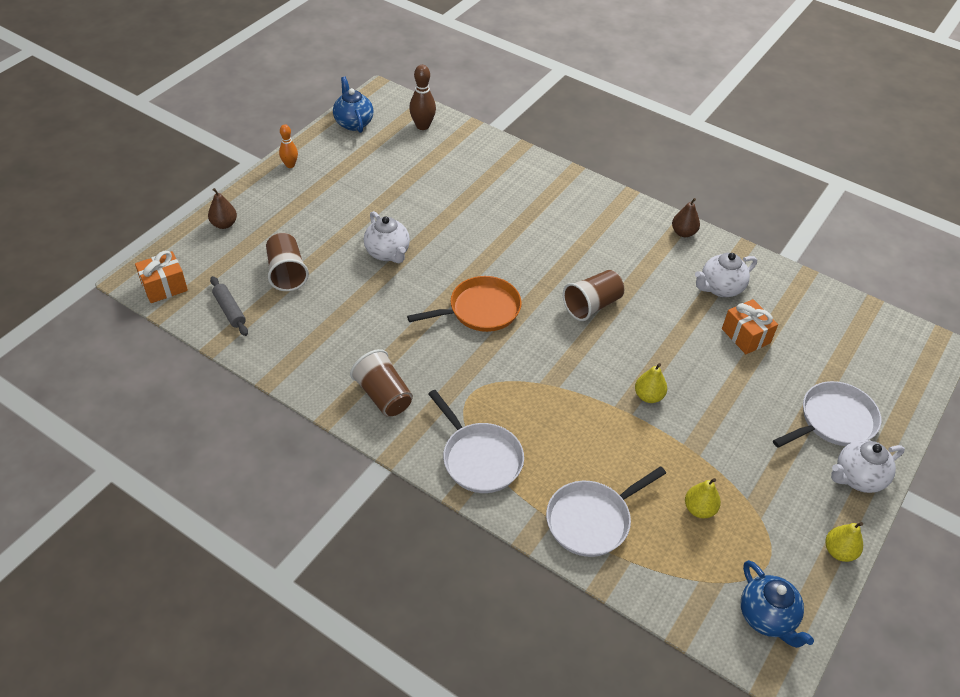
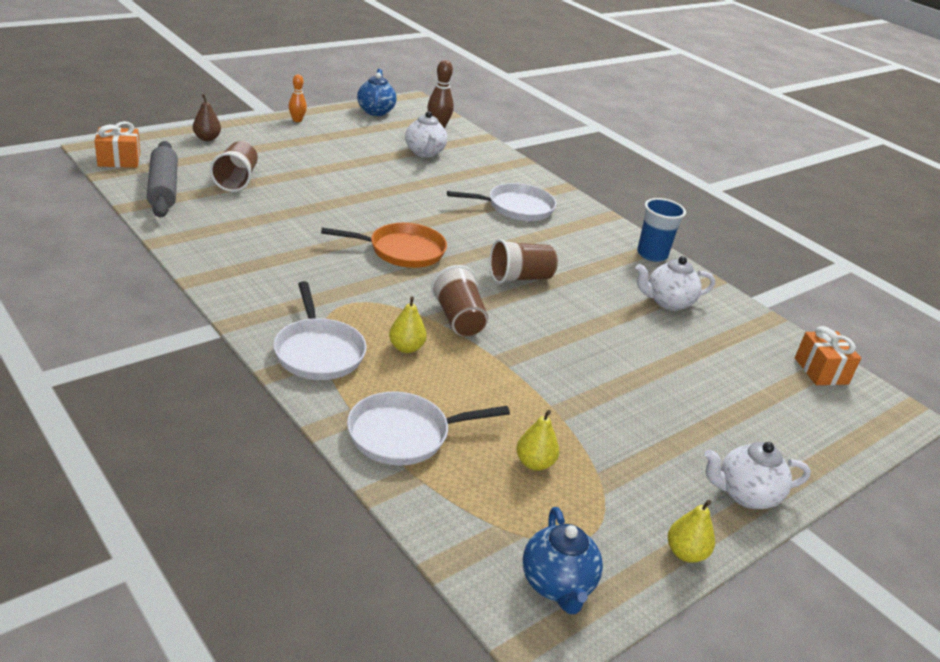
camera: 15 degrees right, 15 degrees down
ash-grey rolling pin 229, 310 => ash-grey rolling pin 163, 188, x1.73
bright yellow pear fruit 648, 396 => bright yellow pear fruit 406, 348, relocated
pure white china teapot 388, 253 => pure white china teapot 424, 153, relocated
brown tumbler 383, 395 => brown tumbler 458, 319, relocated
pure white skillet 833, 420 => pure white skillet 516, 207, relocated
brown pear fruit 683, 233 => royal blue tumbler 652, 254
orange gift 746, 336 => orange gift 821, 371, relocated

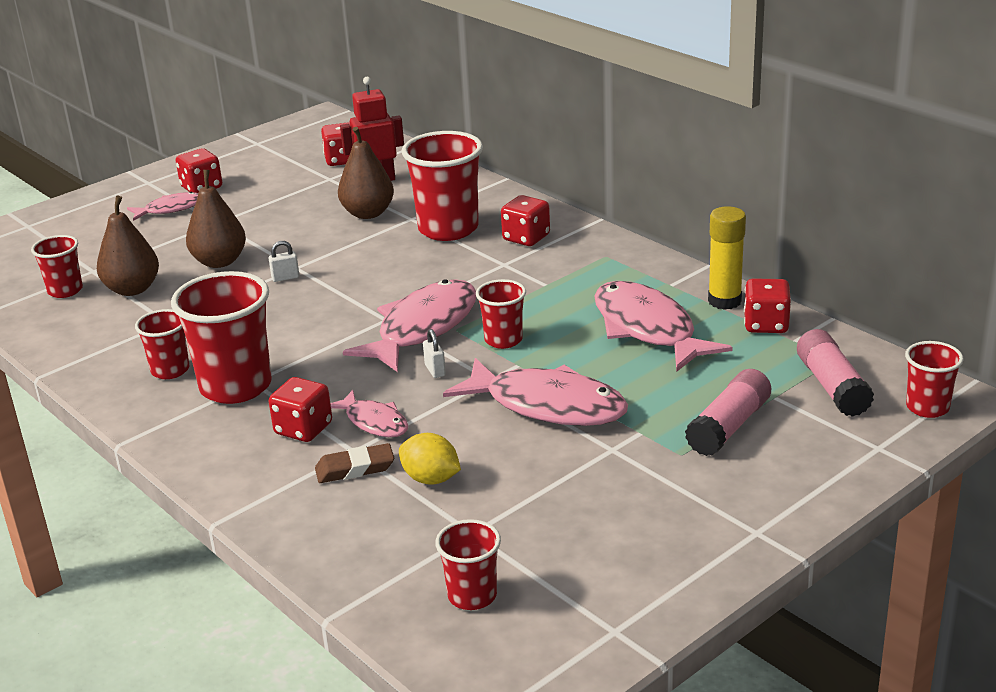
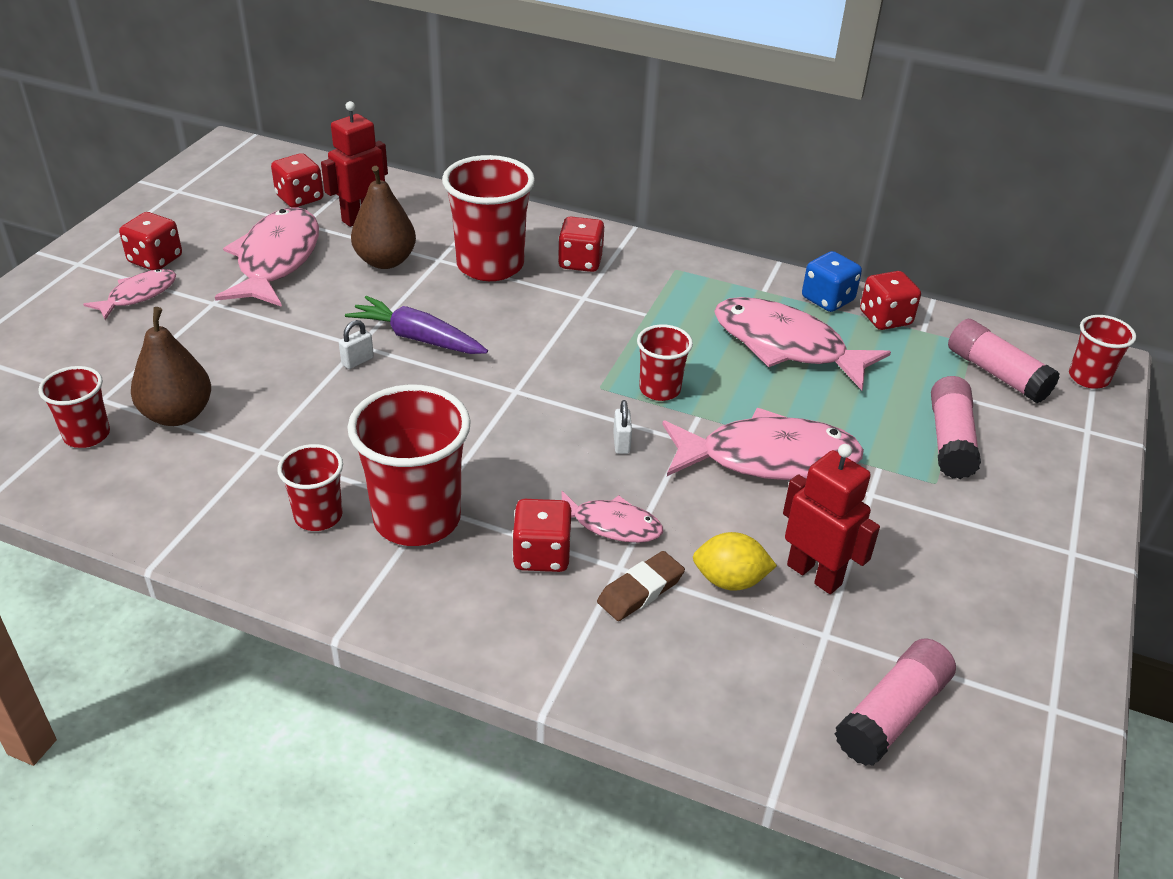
camera: 30 degrees left, 10 degrees up
rosy fish 422, 328 => rosy fish 276, 260, relocated
nothing => royal purple carrot 417, 338
pure white padlock 435, 370 => pure white padlock 621, 443, 45 degrees clockwise
nothing => red robot 814, 574
bright yellow stick of glue 724, 301 => royal blue die 827, 299
red tumbler 472, 596 => rosy stick of glue 892, 714
brown pear fruit 219, 261 => nothing

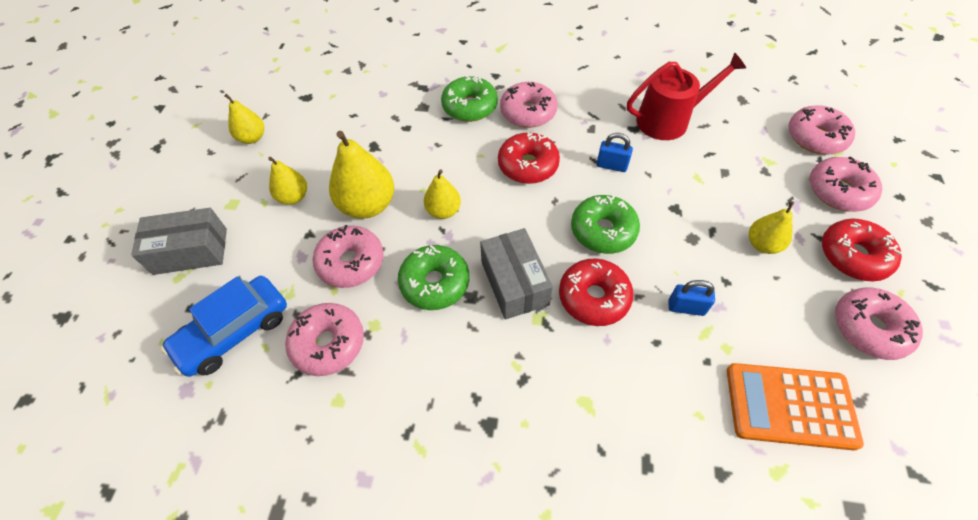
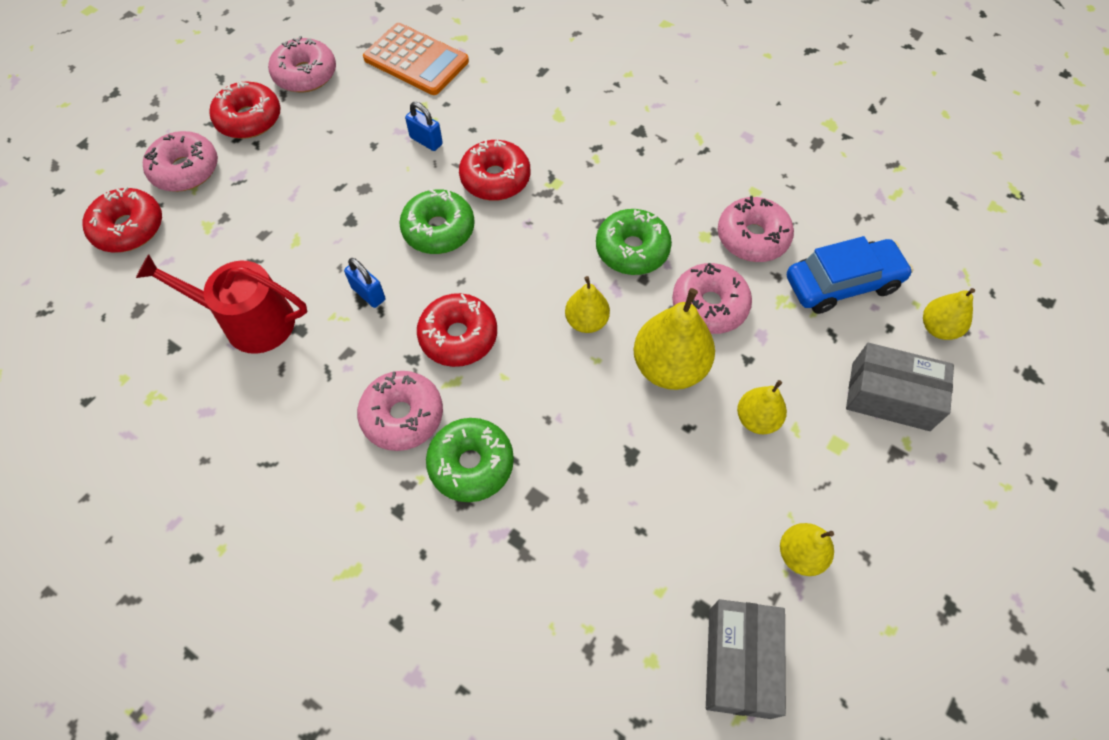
camera: 155 degrees left, 5 degrees up
rosy glazed donut 815, 137 => red glazed donut 129, 228
ash-grey box 514, 283 => ash-grey box 739, 662, relocated
bright yellow pear fruit 762, 244 => bright yellow pear fruit 938, 328, relocated

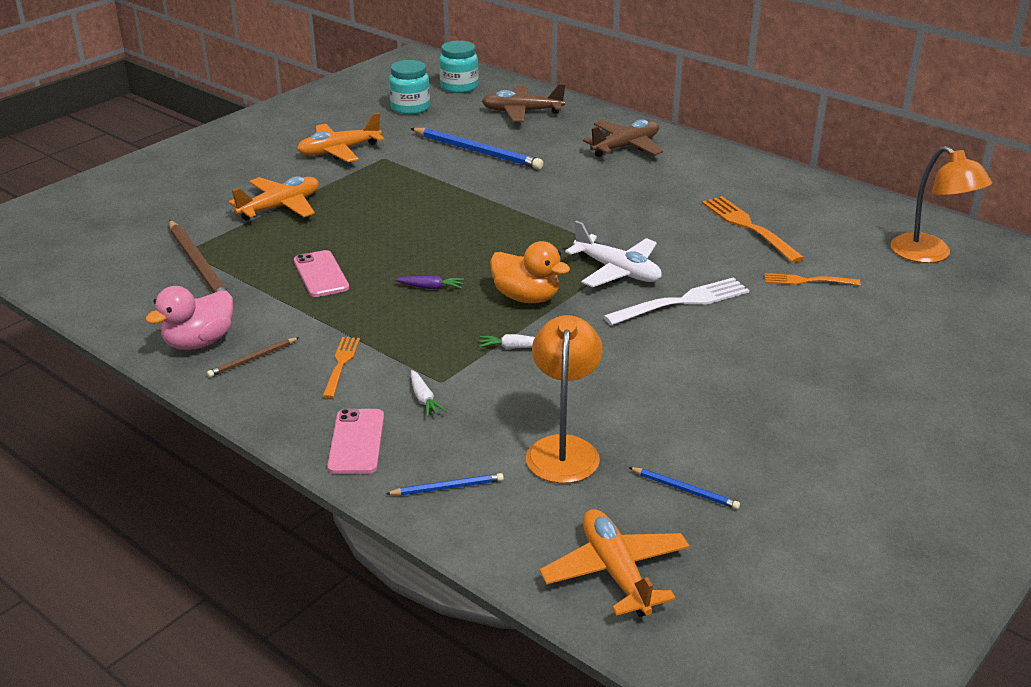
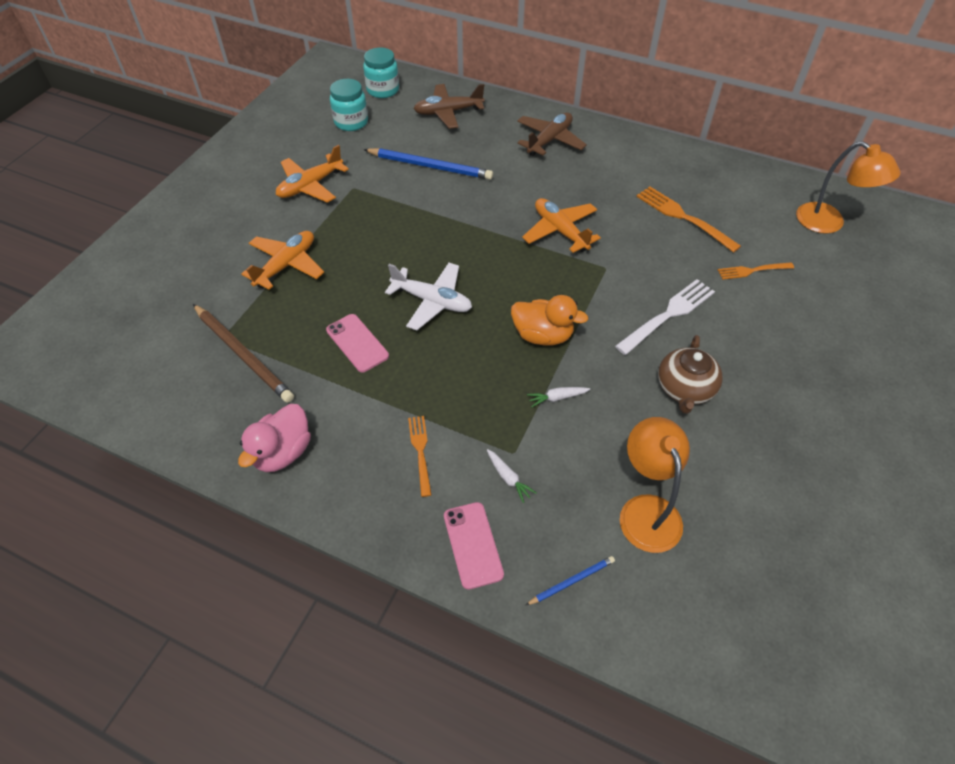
camera: 15 degrees left, 20 degrees up
pure white aeroplane 617, 271 => pure white aeroplane 432, 301, relocated
orange aeroplane 615, 572 => orange aeroplane 560, 231, relocated
nothing => brown china teapot 685, 389
brown pencil 253, 359 => nothing
royal purple carrot 430, 287 => nothing
royal blue pencil 684, 490 => nothing

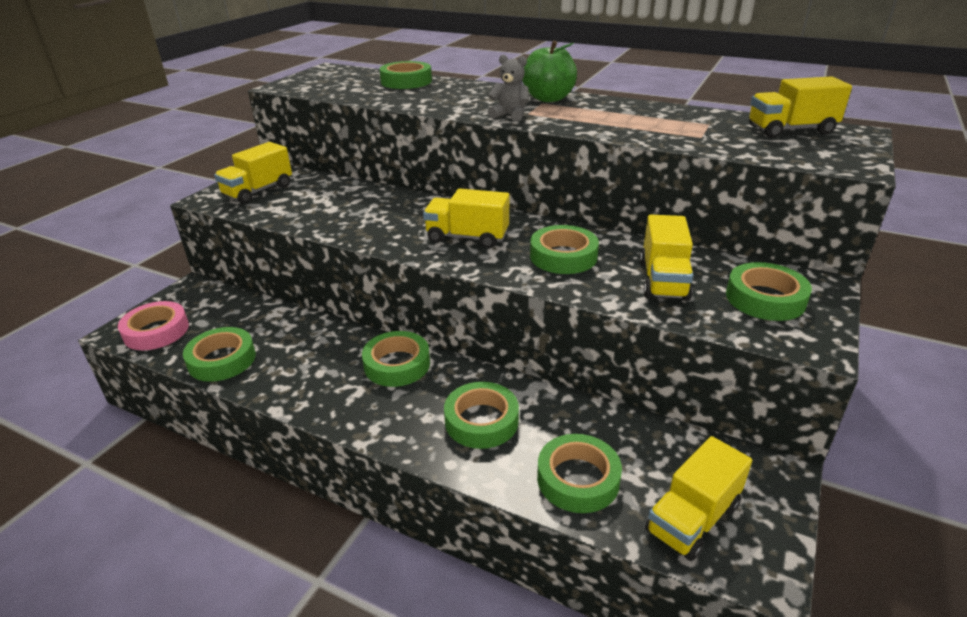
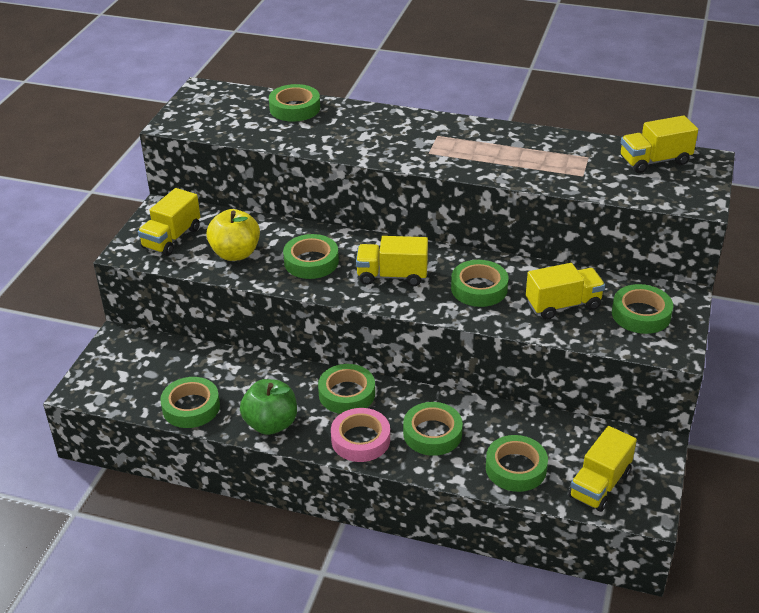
camera: 10 degrees left, 5 degrees up
nothing => bright yellow toy apple 235, 253
green toy apple 548, 98 => green toy apple 271, 424, relocated
nothing => green tape 311, 262
rosy tape 156, 331 => rosy tape 360, 440, relocated
bright yellow lorry 663, 280 => bright yellow lorry 563, 305, 105 degrees counterclockwise
ash-grey teddy bear 510, 116 => nothing

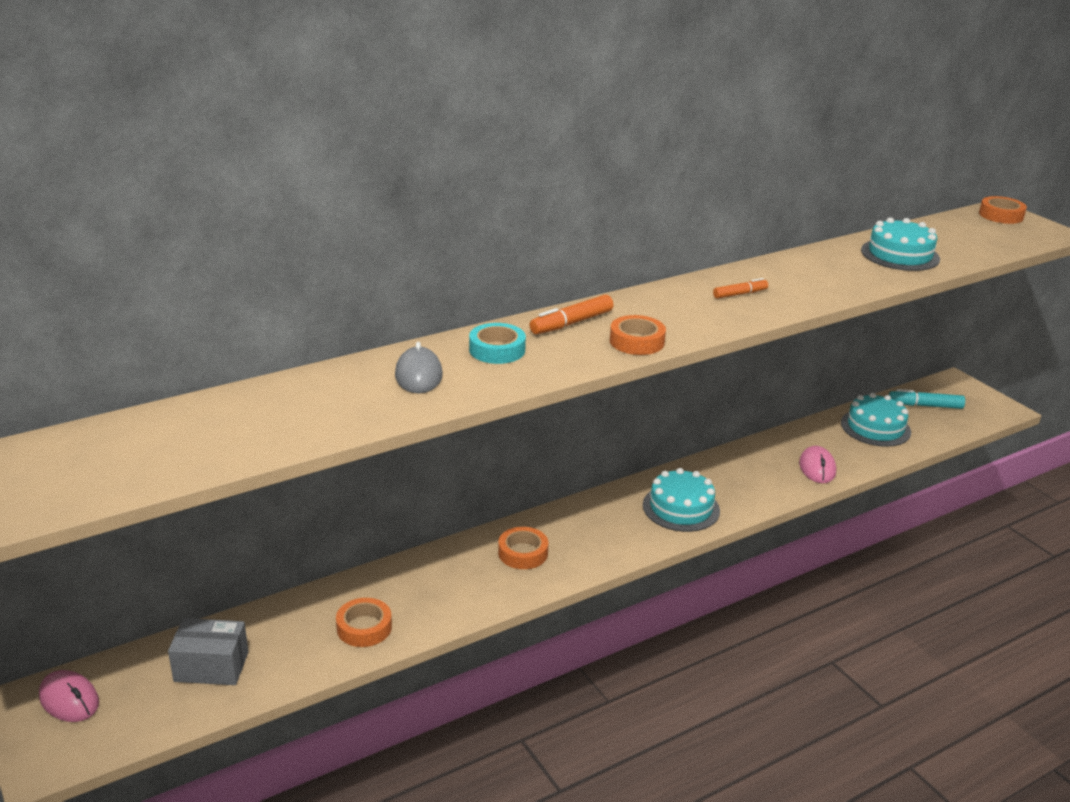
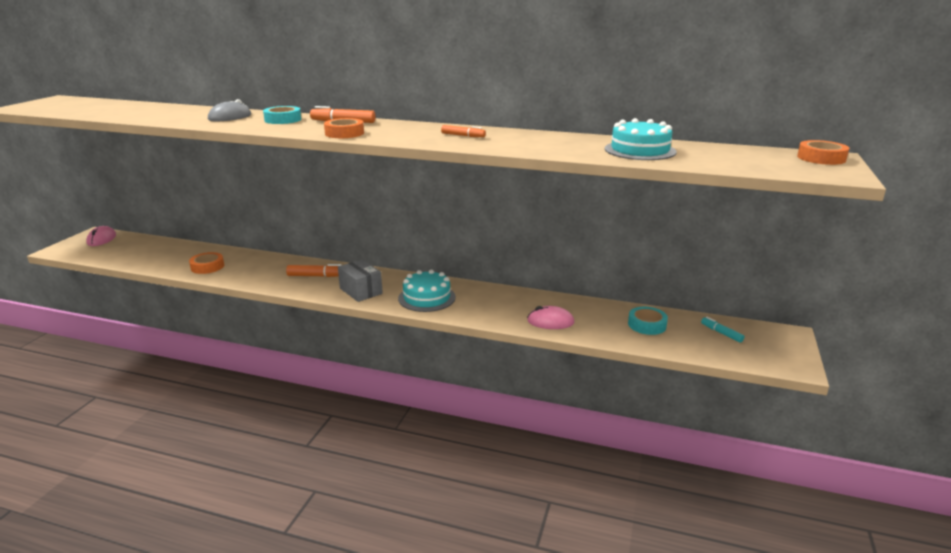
camera: 50 degrees right, 5 degrees down
orange tape 523, 553 => orange marker pen 317, 276
ash-grey box 211, 667 => ash-grey box 361, 291, relocated
rosy mouse 817, 468 => rosy mouse 550, 322, 45 degrees clockwise
turquoise gateau 875, 427 => turquoise tape 647, 325
turquoise marker pen 925, 406 => turquoise marker pen 721, 333, x0.65

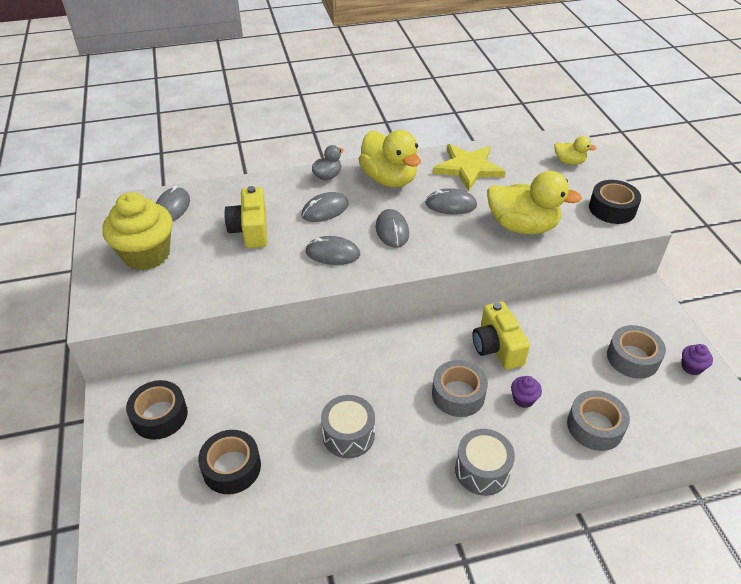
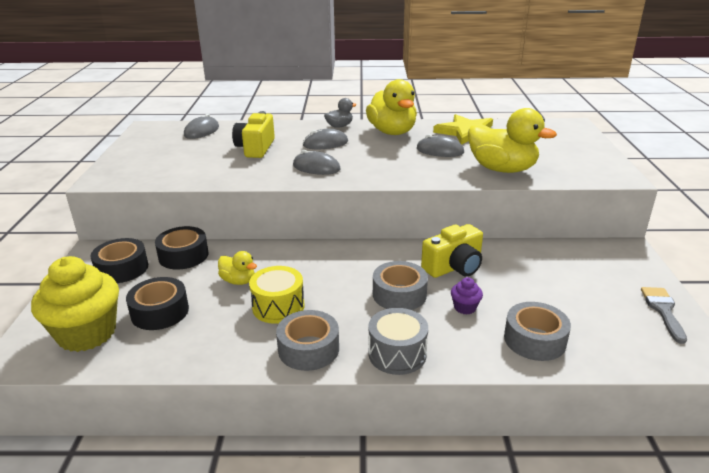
camera: 15 degrees right, 15 degrees down
bright yellow cupcake 146, 254 => bright yellow cupcake 87, 333, relocated
jet-black tape 612, 209 => jet-black tape 183, 255, relocated
bright yellow duck 569, 162 => bright yellow duck 238, 281, relocated
ash-grey snare drum 348, 435 => bright yellow snare drum 278, 307
ash-grey tape 632, 358 => ash-grey tape 308, 349, relocated
bright yellow photo camera 497, 347 => bright yellow photo camera 454, 267, 120 degrees counterclockwise
royal purple cupcake 691, 367 => ash-grey paint brush 663, 310
ash-grey mouse 392, 230 => nothing

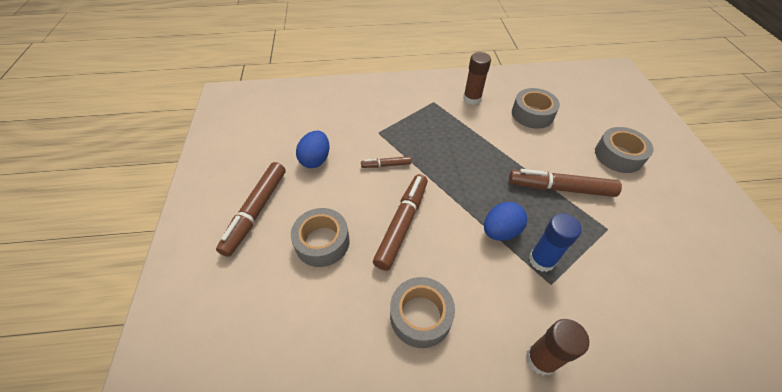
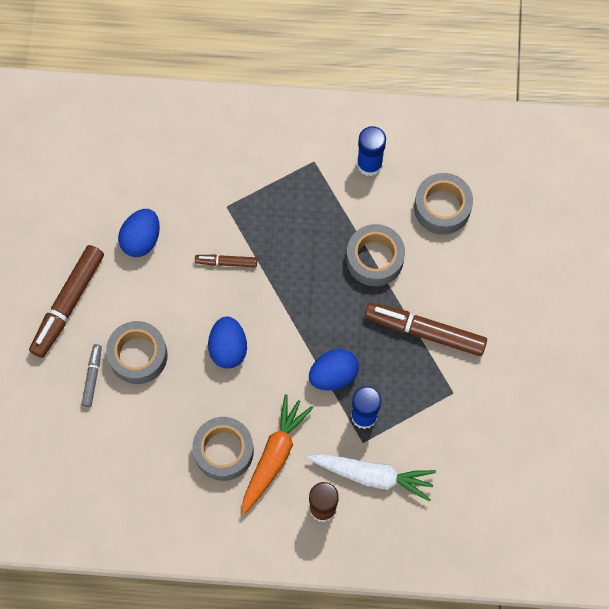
camera: 10 degrees right, 20 degrees up
nothing => ash-grey marker pen 92, 377
brown marker pen 402, 224 => royal blue toy egg 228, 348
nothing => orange carrot 274, 456
nothing => pure white carrot 373, 475
ash-grey tape 618, 155 => ash-grey tape 375, 259, relocated
brown stick of glue 472, 99 => royal blue stick of glue 369, 164

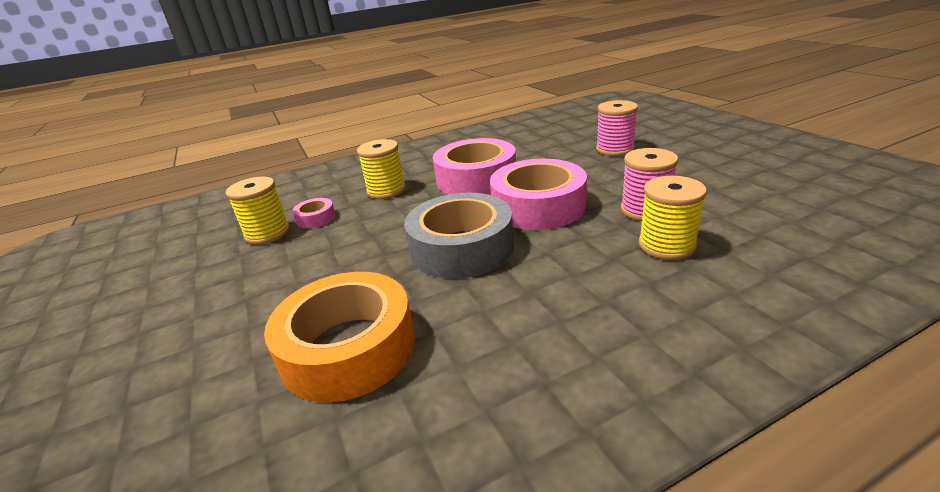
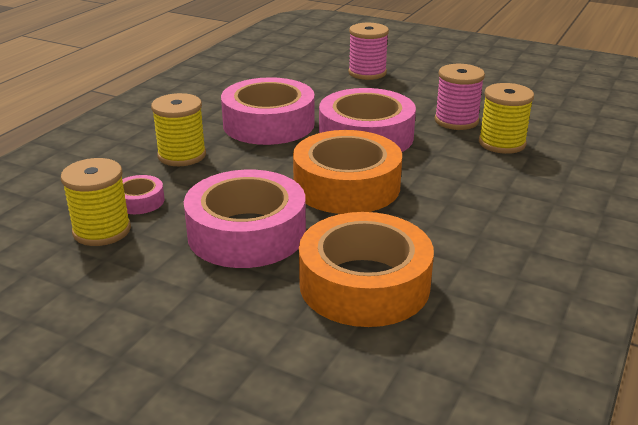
camera: 40 degrees left, 0 degrees up
nothing => rosy tape 247, 233
ash-grey tape 461, 247 => orange tape 346, 186

